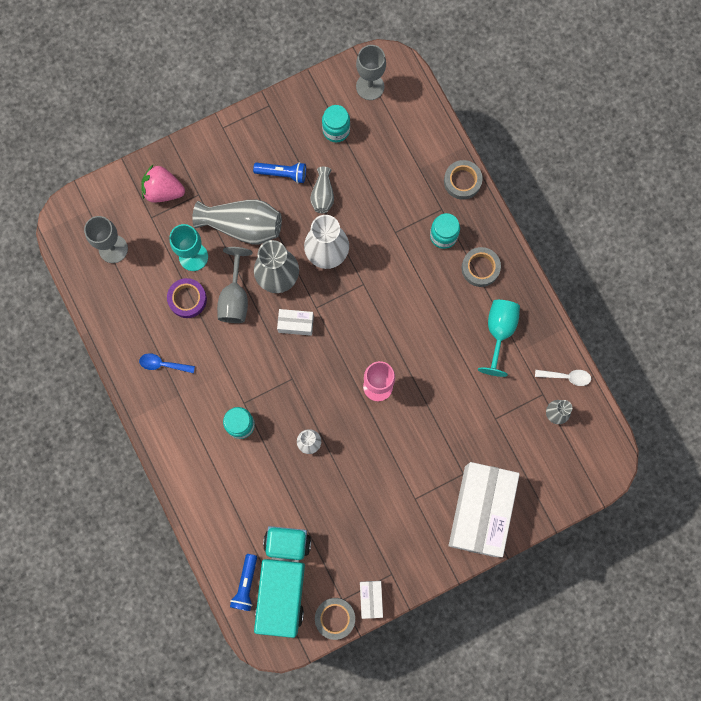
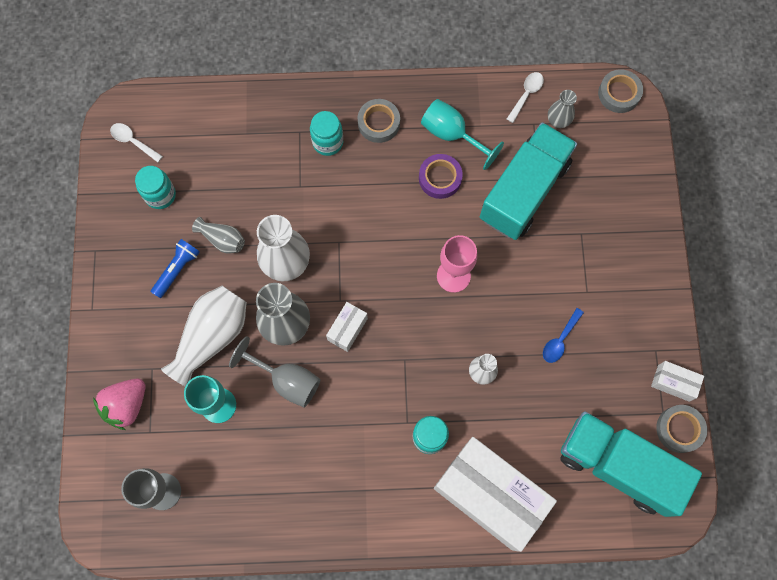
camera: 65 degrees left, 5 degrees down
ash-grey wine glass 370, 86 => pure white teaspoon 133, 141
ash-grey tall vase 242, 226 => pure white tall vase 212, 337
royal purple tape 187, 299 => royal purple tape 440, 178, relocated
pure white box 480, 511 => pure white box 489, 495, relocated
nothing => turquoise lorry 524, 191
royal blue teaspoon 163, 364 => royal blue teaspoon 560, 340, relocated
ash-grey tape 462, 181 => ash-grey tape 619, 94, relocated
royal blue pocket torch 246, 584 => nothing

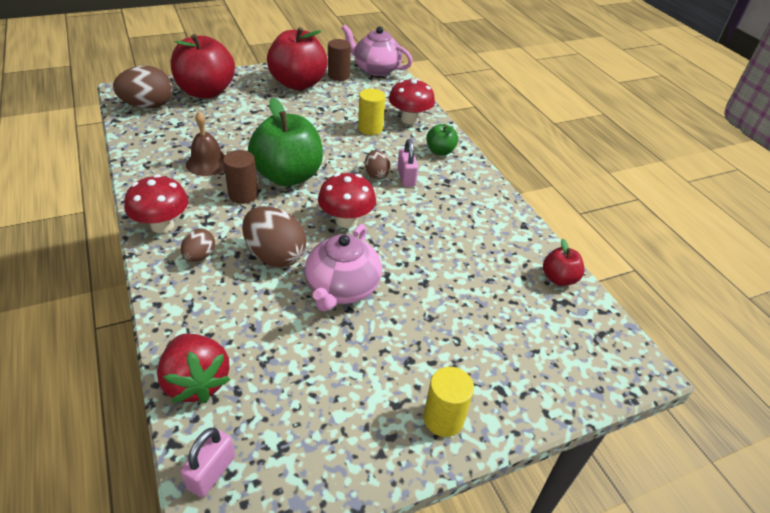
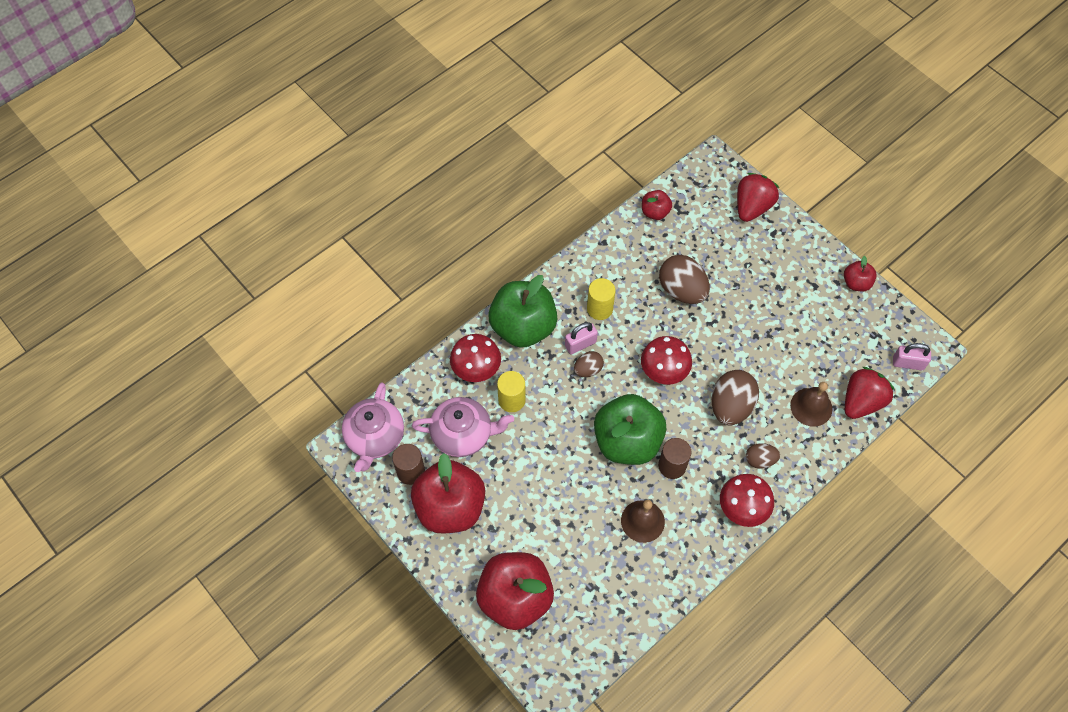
camera: 105 degrees left, 20 degrees up
rosy china teapot 342, 288 => rosy china teapot 463, 434, relocated
green toy apple 440, 151 => green toy apple 523, 327, x2.09
bright yellow cylinder shape 443, 419 => bright yellow cylinder shape 599, 309, relocated
brown toy egg 148, 106 => brown toy egg 682, 290, relocated
nothing => red berry 752, 207
nothing => brown hand bell 811, 407
nothing => red toy apple 856, 283

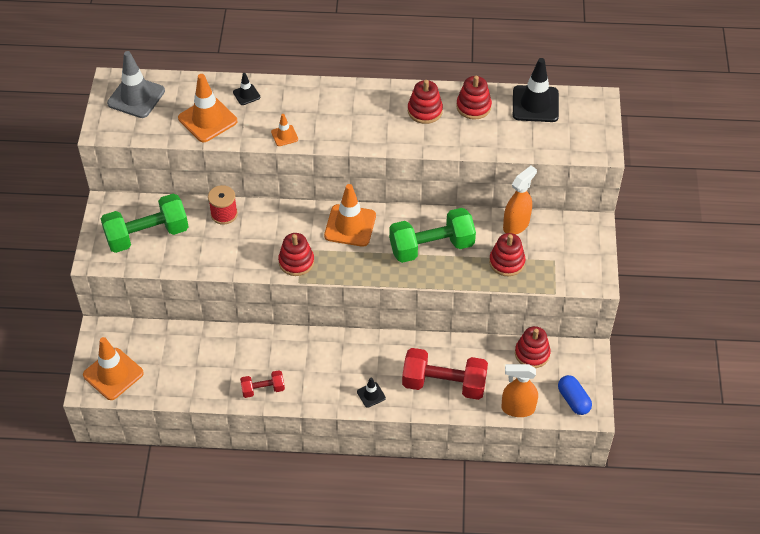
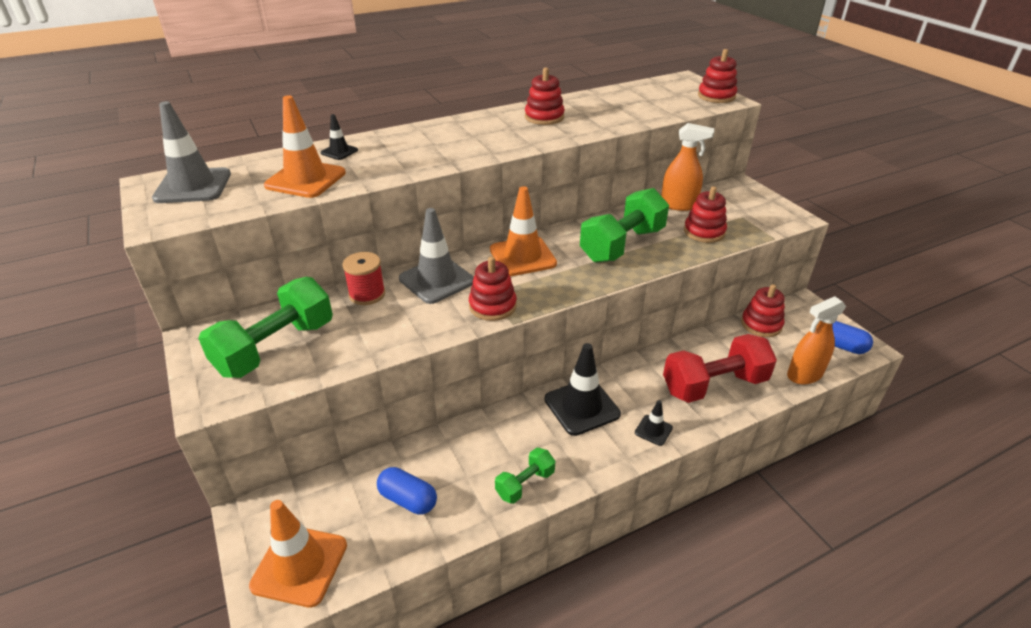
camera: 30 degrees left, 15 degrees down
nothing => royal blue pill shape 408, 499
nothing => ash-grey safety cone 436, 280
red hand weight 263, 389 => green hand weight 525, 484
jet-black safety cone 535, 104 => jet-black safety cone 582, 407, relocated
orange spray bottle 516, 225 => orange spray bottle 678, 205, 90 degrees clockwise
red stacking toy 473, 107 => red stacking toy 716, 96, relocated
orange safety cone 284, 136 => nothing

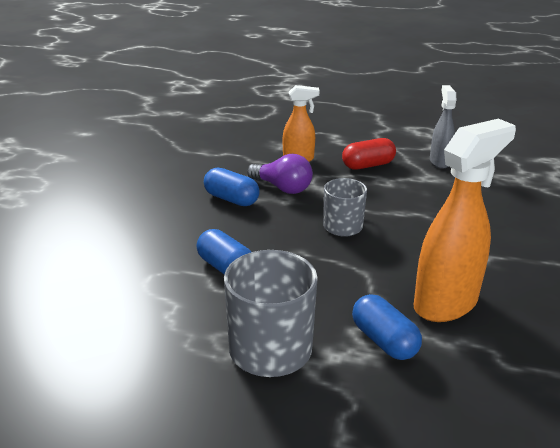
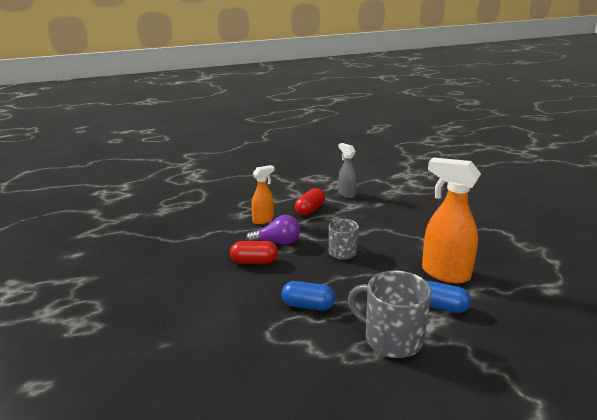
camera: 35 degrees left, 5 degrees down
royal blue pill shape 231, 199 => red pill shape 254, 261
orange spray bottle 446, 303 => orange spray bottle 445, 273, 75 degrees counterclockwise

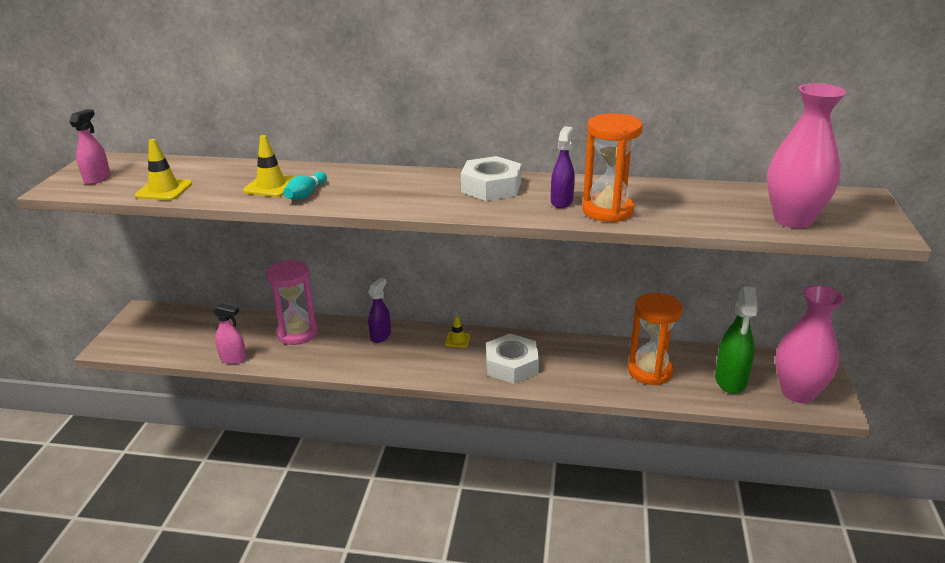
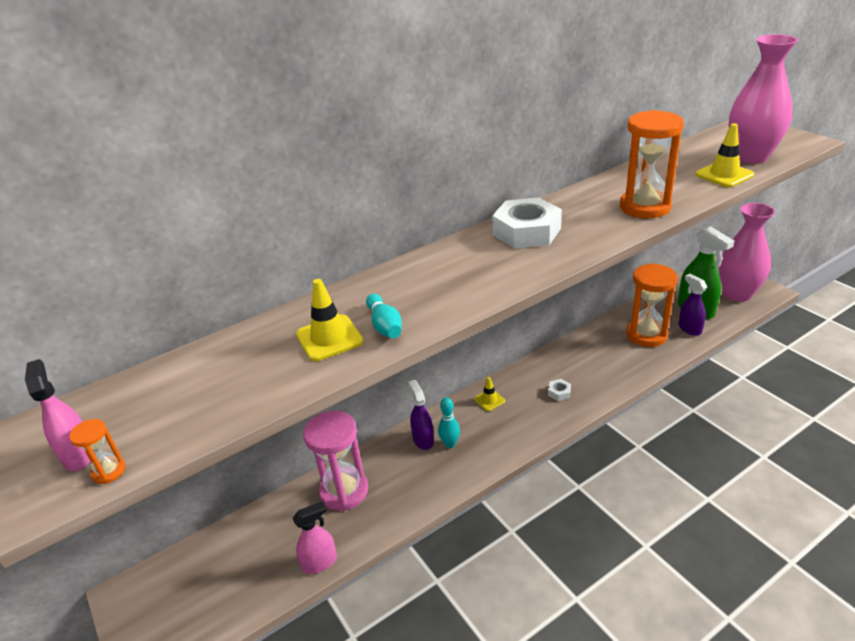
camera: 40 degrees left, 5 degrees up
nothing => orange hourglass 109, 471
nothing => turquoise bowling pin 450, 444
pure white hex nut 511, 365 => pure white hex nut 559, 392, x0.42
royal purple spray bottle 561, 201 => royal purple spray bottle 689, 328, relocated
bright yellow safety cone 164, 190 => bright yellow safety cone 724, 175, relocated

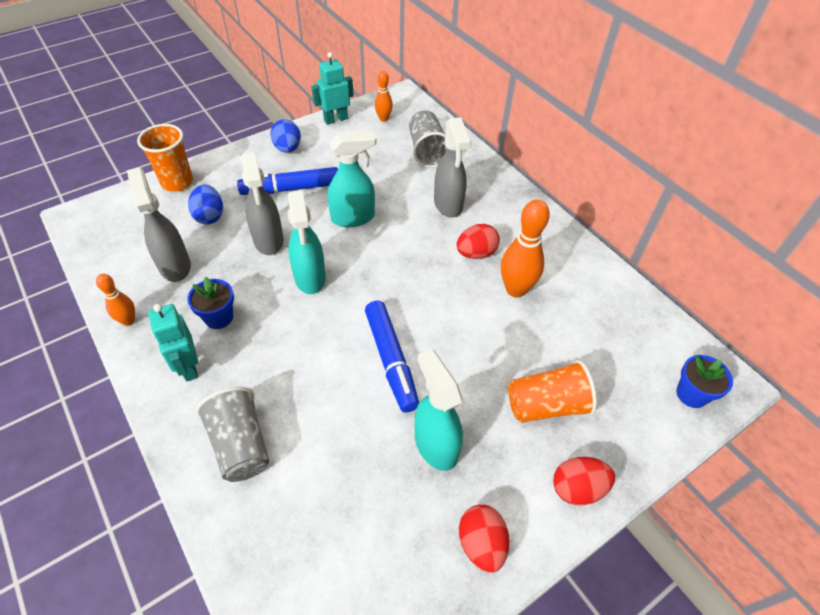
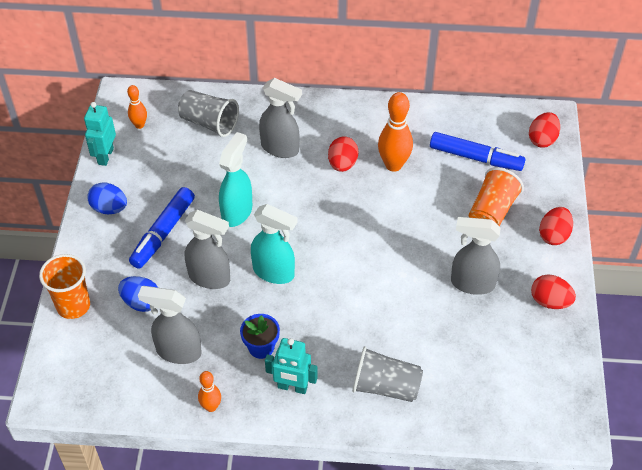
camera: 50 degrees left, 0 degrees up
royal blue marker pen 391, 360 => royal blue marker pen 475, 158, relocated
turquoise spray bottle 435, 444 => ash-grey spray bottle 472, 283
royal blue flower pot 691, 394 => red toy egg 542, 139

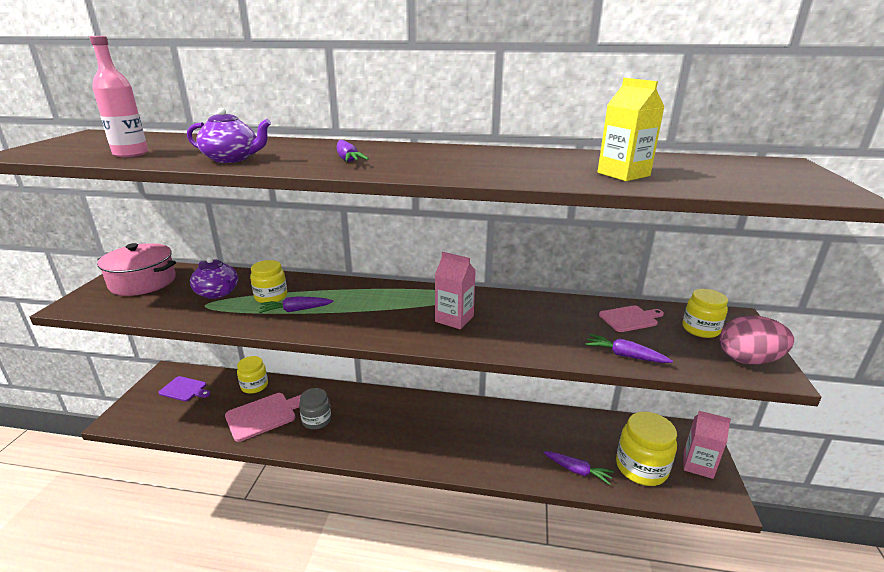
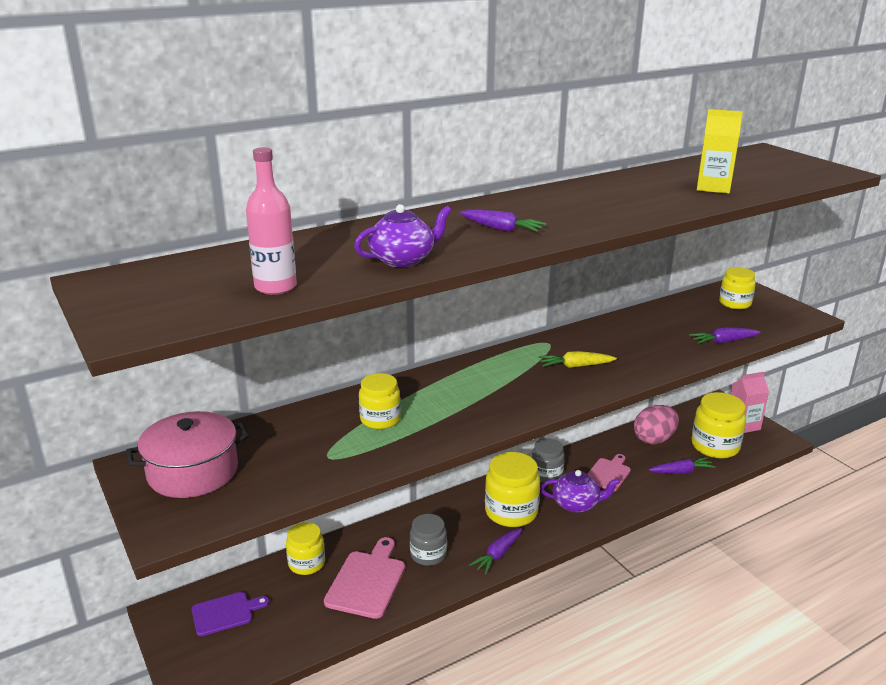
camera: 40 degrees left, 0 degrees up
royal purple carrot 295, 310 => royal purple carrot 497, 555, relocated
nothing => bright yellow preserve jar 511, 512
nothing => ash-grey preserve jar 546, 474
rosy carton 454, 319 => bright yellow carrot 575, 366
royal purple china teapot 218, 293 => royal purple china teapot 576, 504, relocated
rosy cutting board 630, 318 => rosy cutting board 608, 473, relocated
rosy toy egg 748, 360 => rosy toy egg 654, 439, relocated

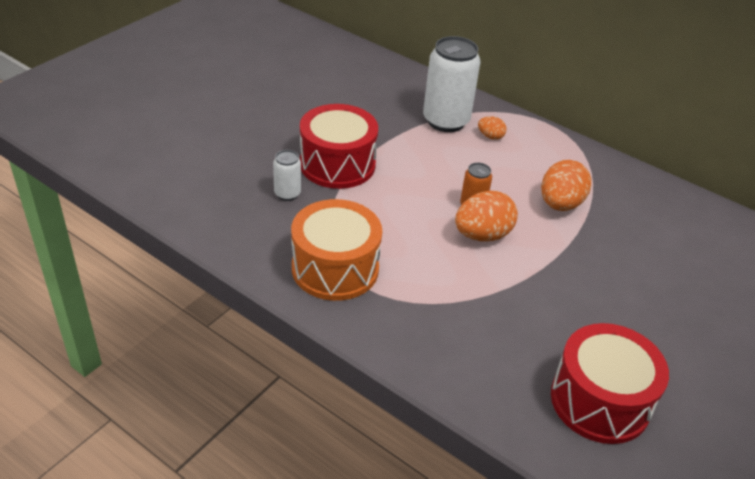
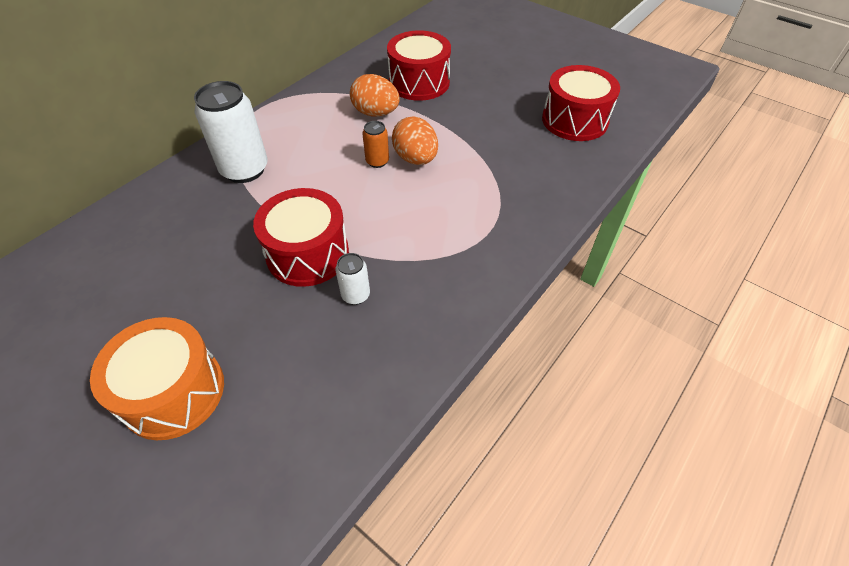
camera: 85 degrees left, 10 degrees up
orange snare drum 335, 268 => orange snare drum 173, 392, relocated
nothing => red snare drum 419, 82
orange toy egg 490, 136 => nothing

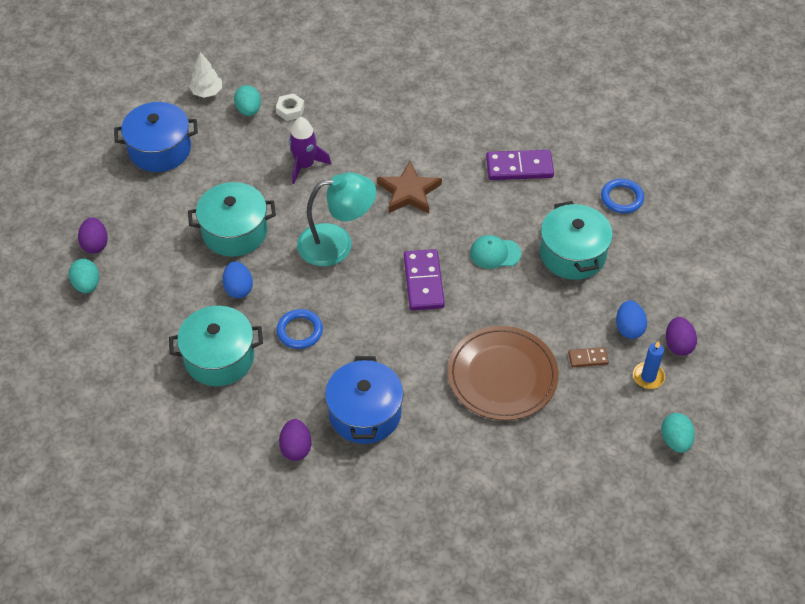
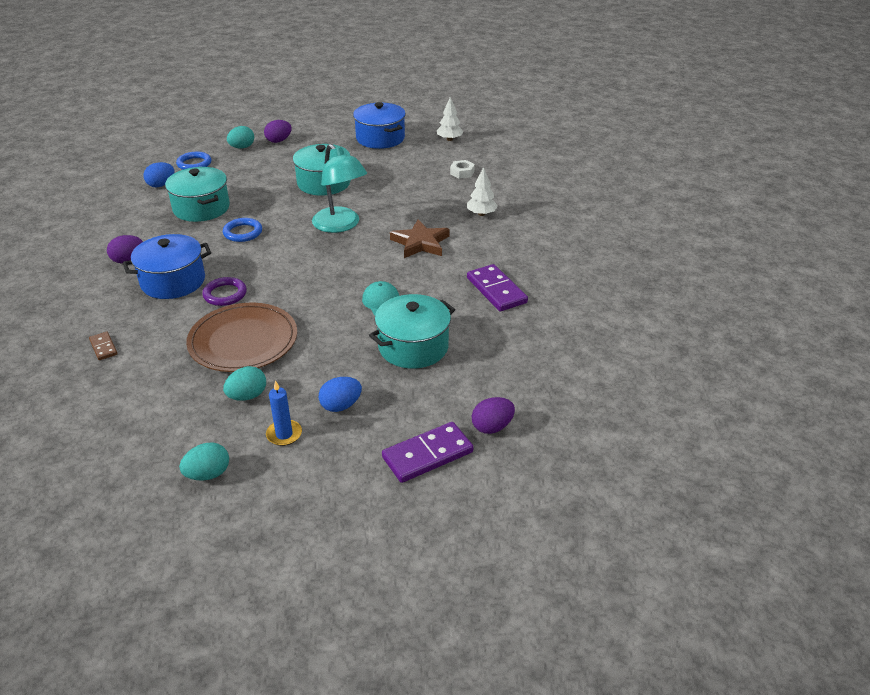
camera: 65 degrees right, 15 degrees down
brown domino 588, 358 => brown domino 103, 347, relocated
royal blue toy egg 238, 288 => royal blue toy egg 161, 185, relocated
royal blue torus 622, 198 => royal blue torus 194, 164, relocated
nothing => royal purple torus 225, 294
turquoise toy egg 249, 110 => turquoise toy egg 247, 396, relocated
royal purple domino 424, 282 => royal purple domino 427, 455, relocated
nothing => pure white toy tree 481, 214
royal purple toy egg 678, 345 => royal purple toy egg 492, 427, relocated
royal purple spaceship 305, 165 => nothing

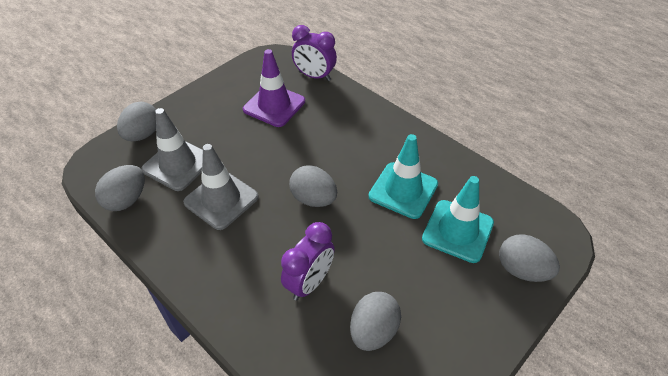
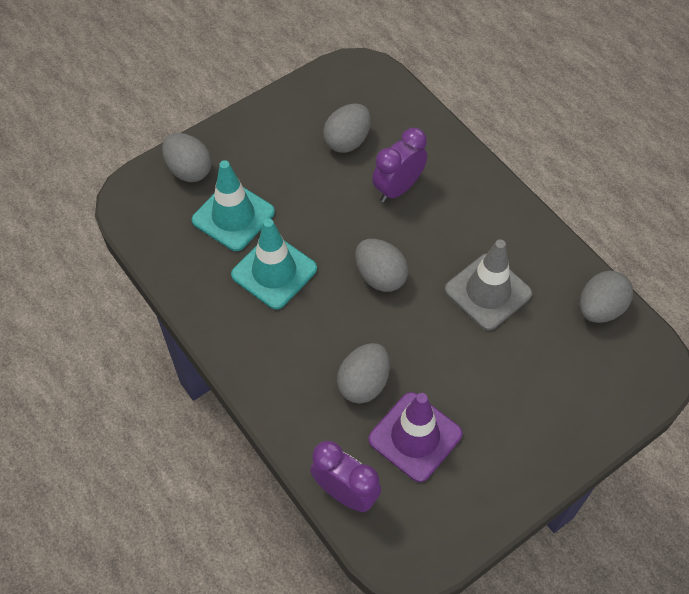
camera: 170 degrees left, 10 degrees up
ash-grey toy egg 143, 134 => ash-grey toy egg 363, 383, relocated
ash-grey safety cone 178, 164 => nothing

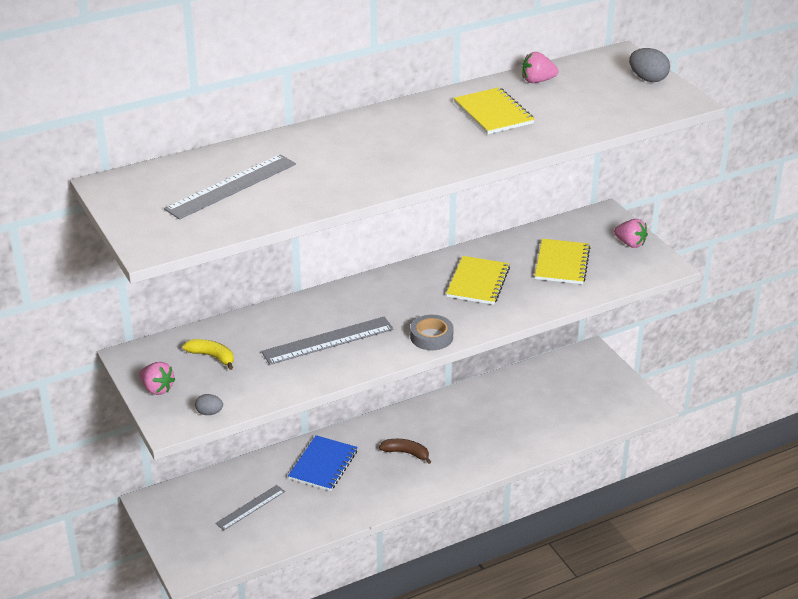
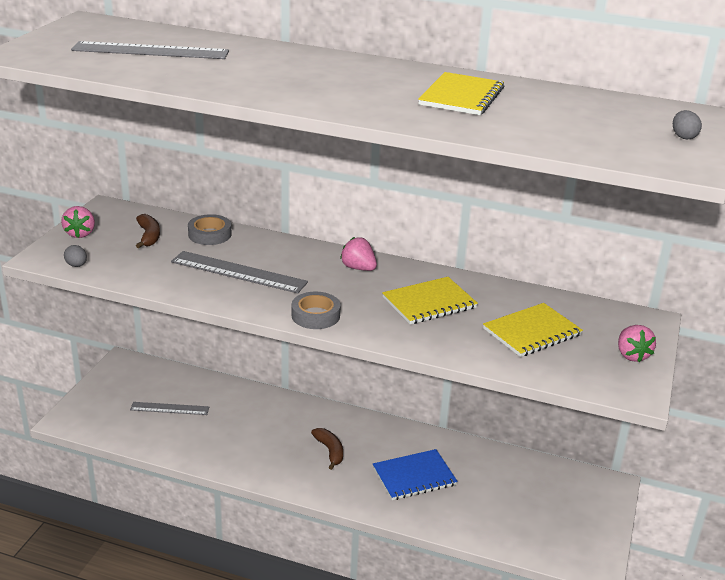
camera: 45 degrees right, 5 degrees down
bright yellow toy banana 212, 356 => brown toy banana 149, 236
nothing => ash-grey tape 210, 234
rosy berry 537, 81 => rosy berry 358, 268, relocated
royal blue notepad 323, 465 => royal blue notepad 414, 476, relocated
ash-grey toy egg 648, 79 => ash-grey toy egg 683, 137, x0.61

